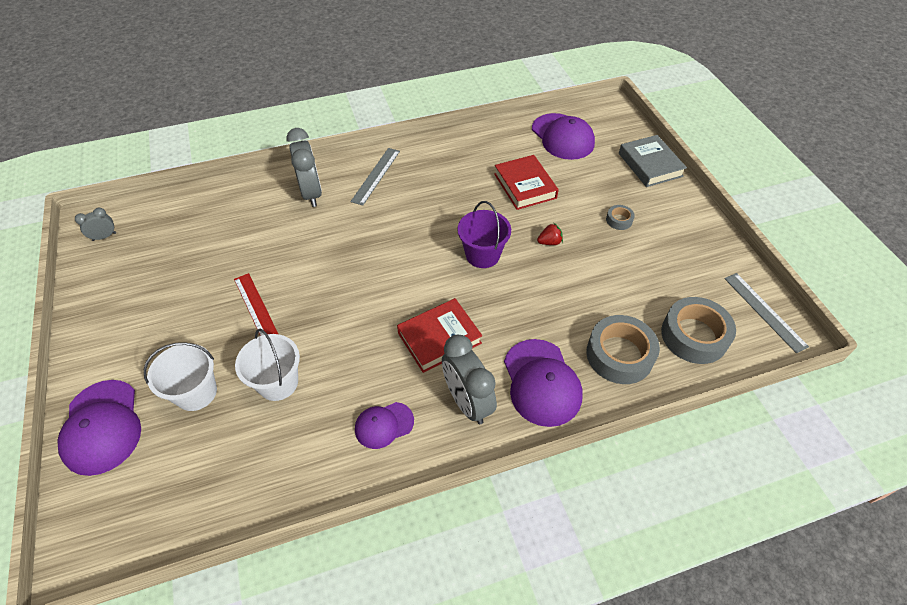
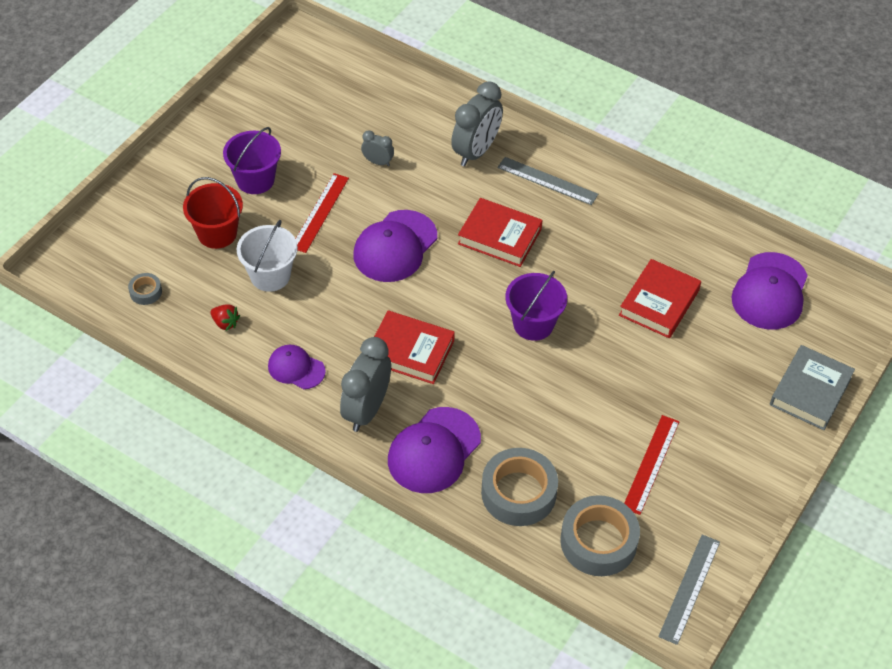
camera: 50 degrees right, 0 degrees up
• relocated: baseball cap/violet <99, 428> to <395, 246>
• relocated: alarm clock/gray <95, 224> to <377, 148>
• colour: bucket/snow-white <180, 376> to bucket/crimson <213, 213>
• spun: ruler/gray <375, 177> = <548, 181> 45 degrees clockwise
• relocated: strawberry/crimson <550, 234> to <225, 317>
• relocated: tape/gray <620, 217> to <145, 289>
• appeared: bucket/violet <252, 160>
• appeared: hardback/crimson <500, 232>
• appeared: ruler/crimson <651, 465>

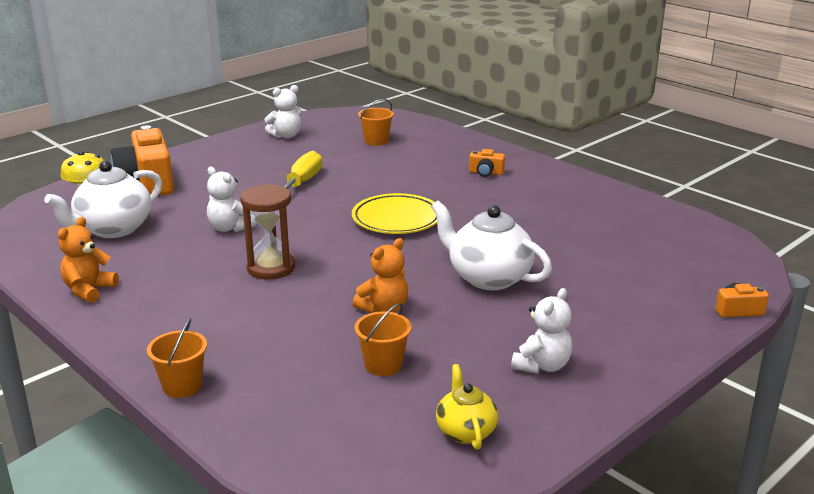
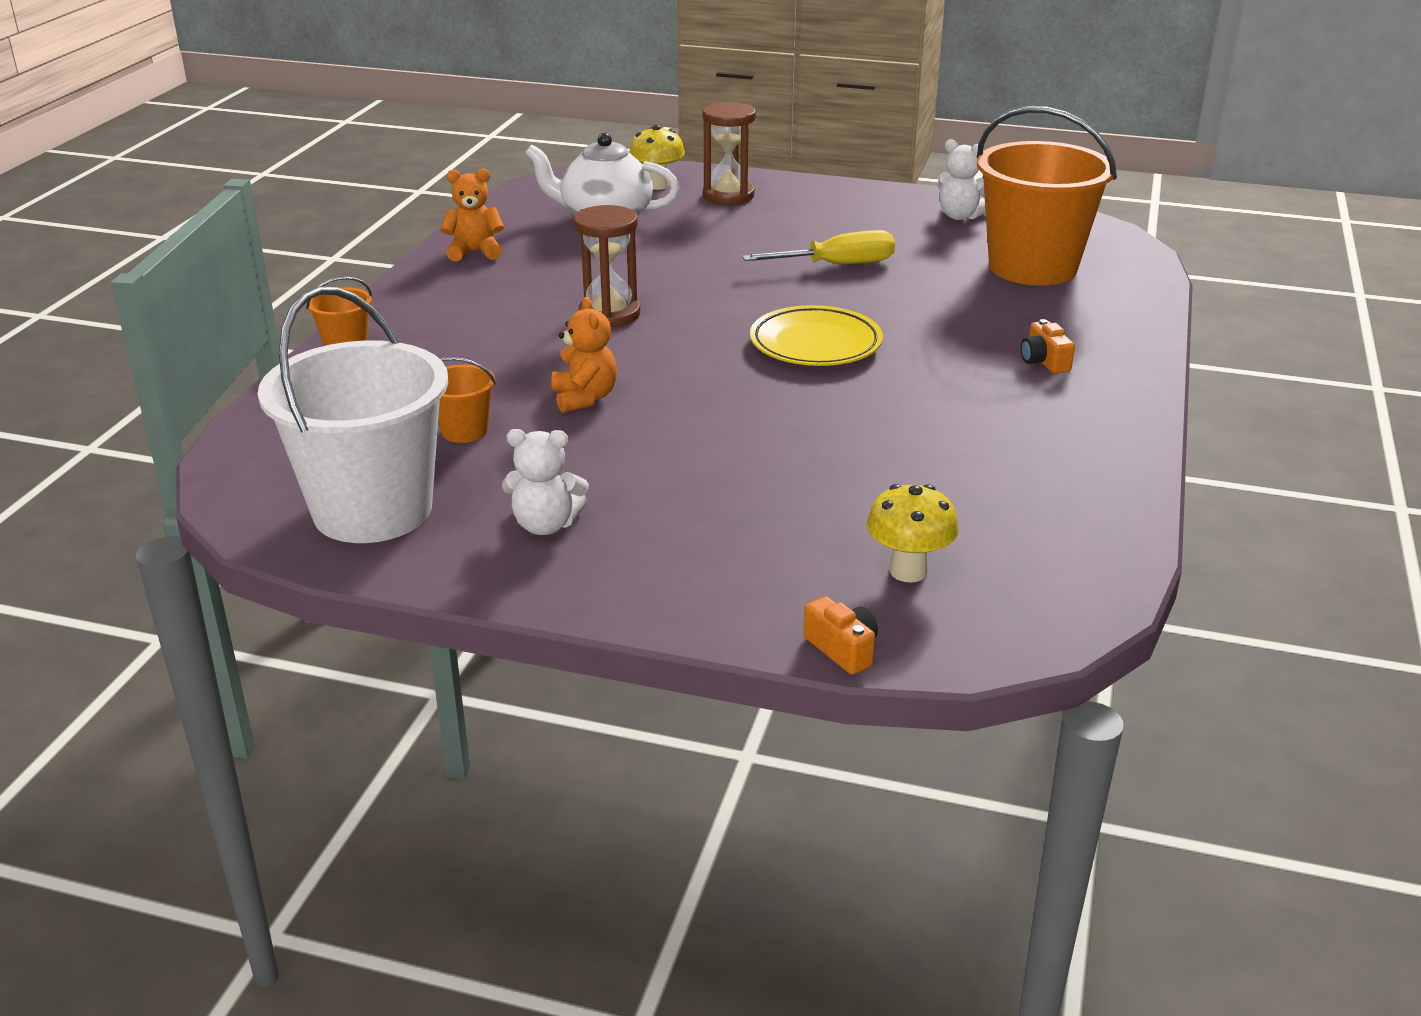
camera: 60 degrees right, 5 degrees up
• exchanged: photo camera/orange <142, 160> to hourglass/brown <729, 153>
• missing: teddy bear/snow-white <231, 199>
• spun: teddy bear/orange <380, 275> = <584, 355> 120 degrees counterclockwise
• size: bucket/orange <376, 122> = <1047, 196> x2.33
• missing: tea pot/snow-white <491, 245>
• exchanged: tea pot/golden <467, 407> to bucket/snow-white <353, 415>
• appeared: fungus/golden <912, 533>

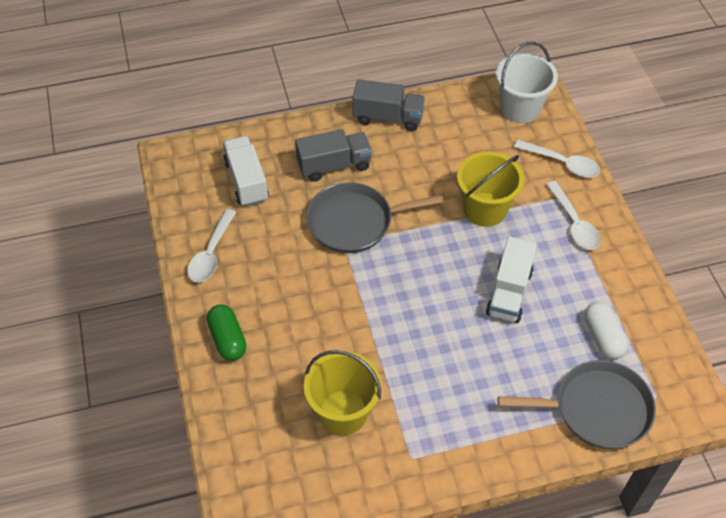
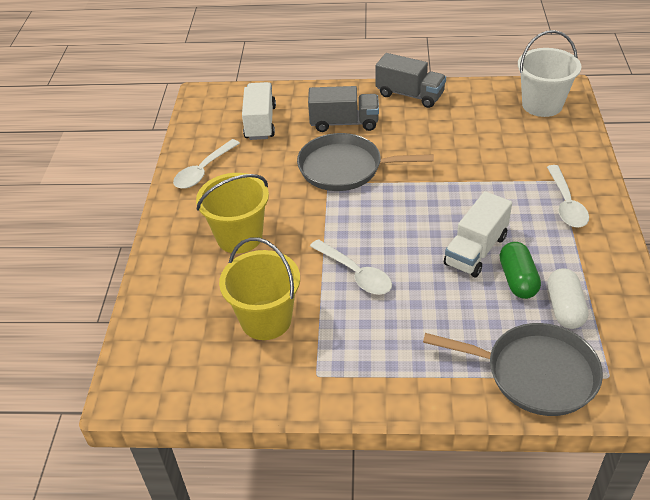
camera: 20 degrees right, 10 degrees down
• relocated: capsule/green <226, 332> to <520, 270>
• relocated: bucket/golden <490, 189> to <232, 213>
• relocated: tablespoon/snow-white <557, 159> to <351, 267>

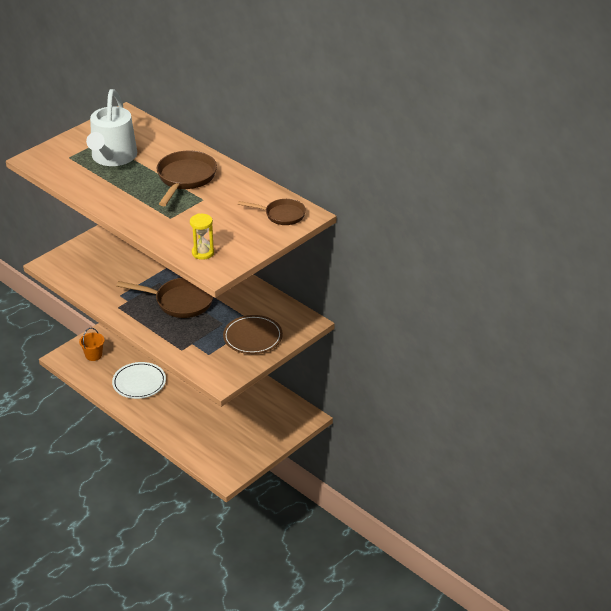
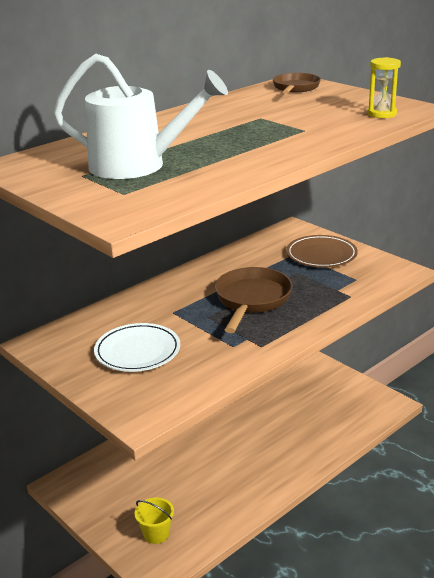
camera: 85 degrees left, 10 degrees down
• colour: bucket/orange <92, 344> to bucket/golden <154, 520>
• relocated: dinner plate/snow-white <139, 380> to <137, 347>
• missing: pan/brown <187, 178>

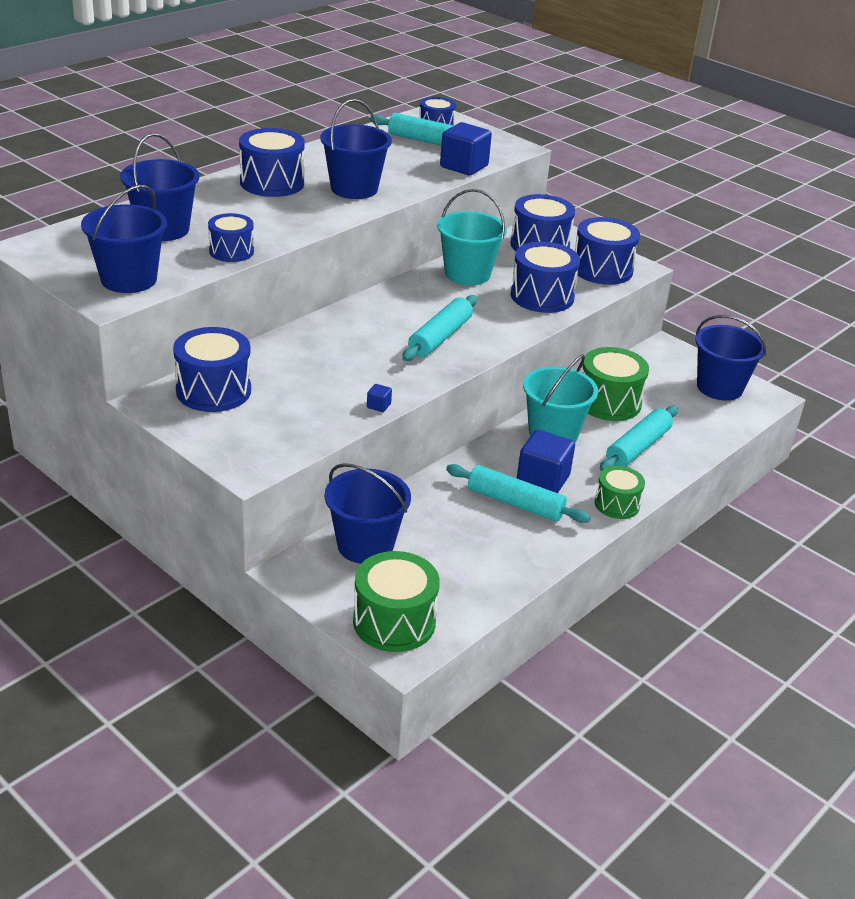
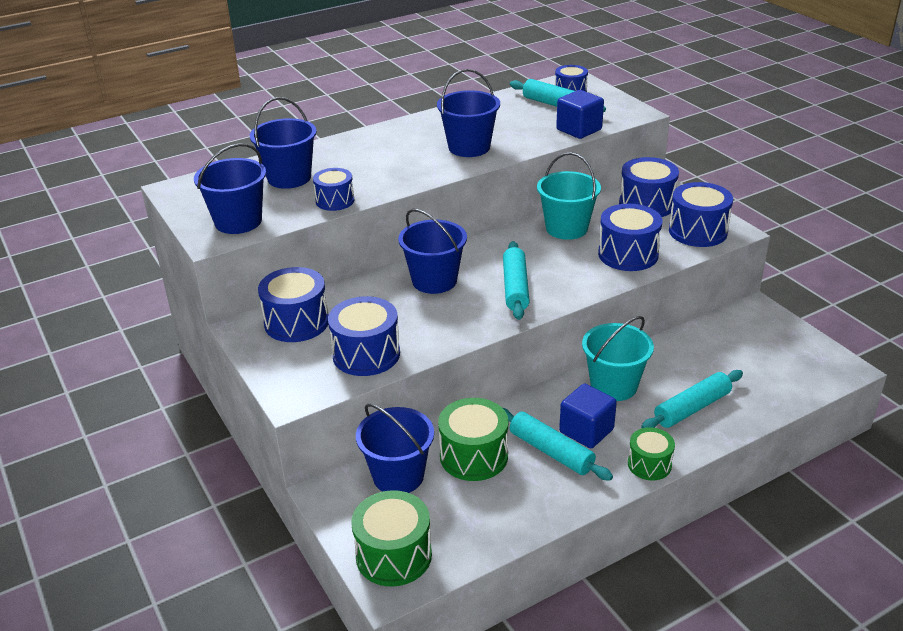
camera: 20 degrees right, 0 degrees up
• relocated: snare drum/cobalt <272, 162> to <364, 336>
• missing: cube/cobalt <379, 398>
• spun: pastry roller/teal <439, 328> = <516, 280> 45 degrees counterclockwise
• relocated: snare drum/green <616, 384> to <473, 439>
• relocated: bucket/cobalt <730, 358> to <432, 251>

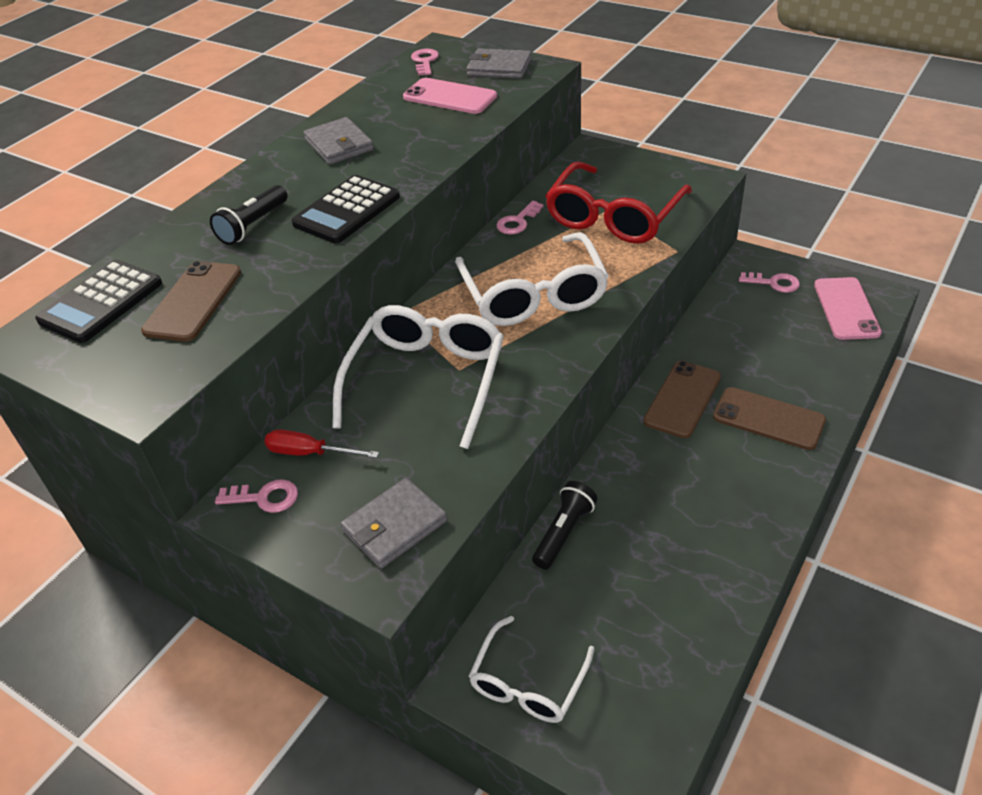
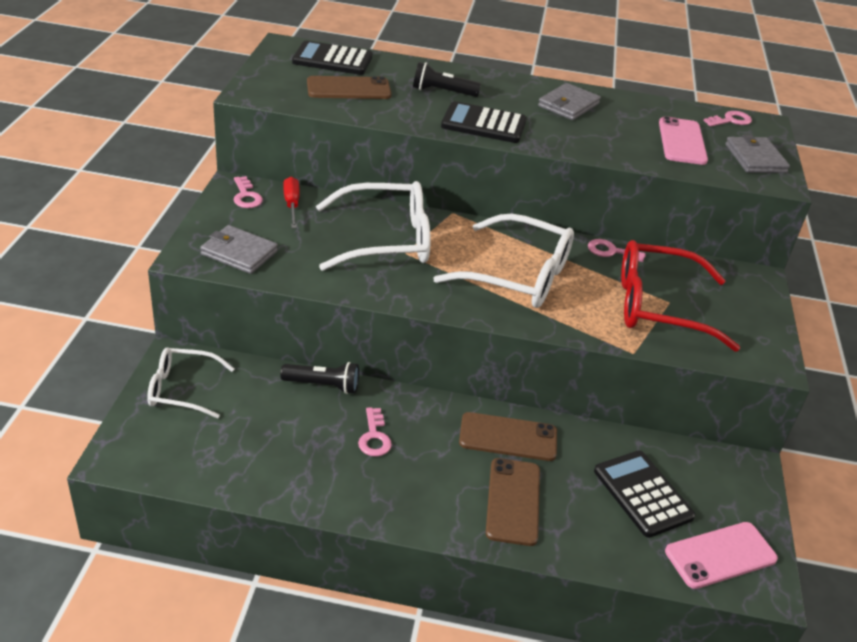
camera: 60 degrees right, 5 degrees down
• spun: glasses/snow-white <532, 279> = <503, 261> 120 degrees counterclockwise
• relocated: door key/rose-pink <769, 282> to <375, 432>
• appeared: adding machine/jet-black <644, 494>

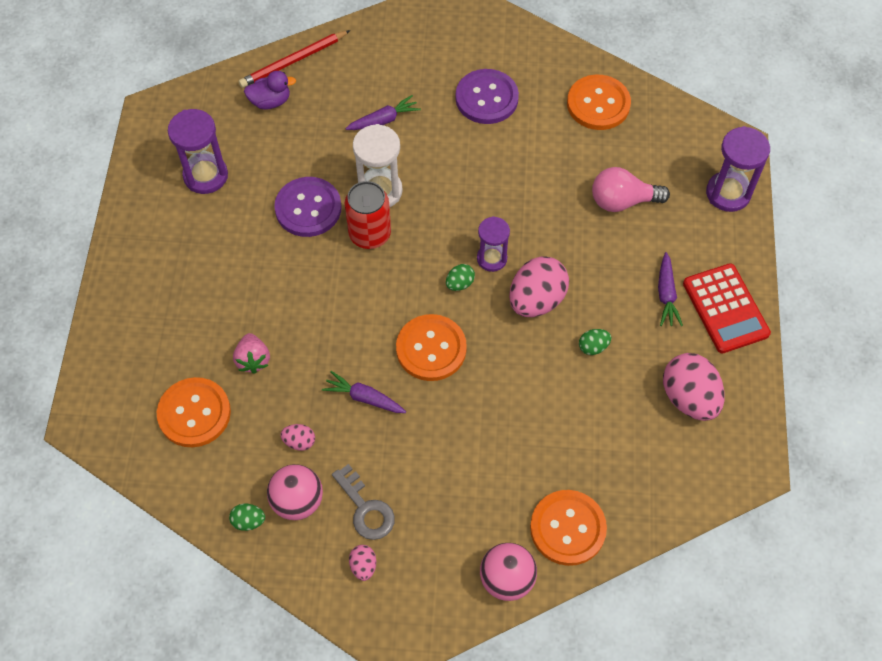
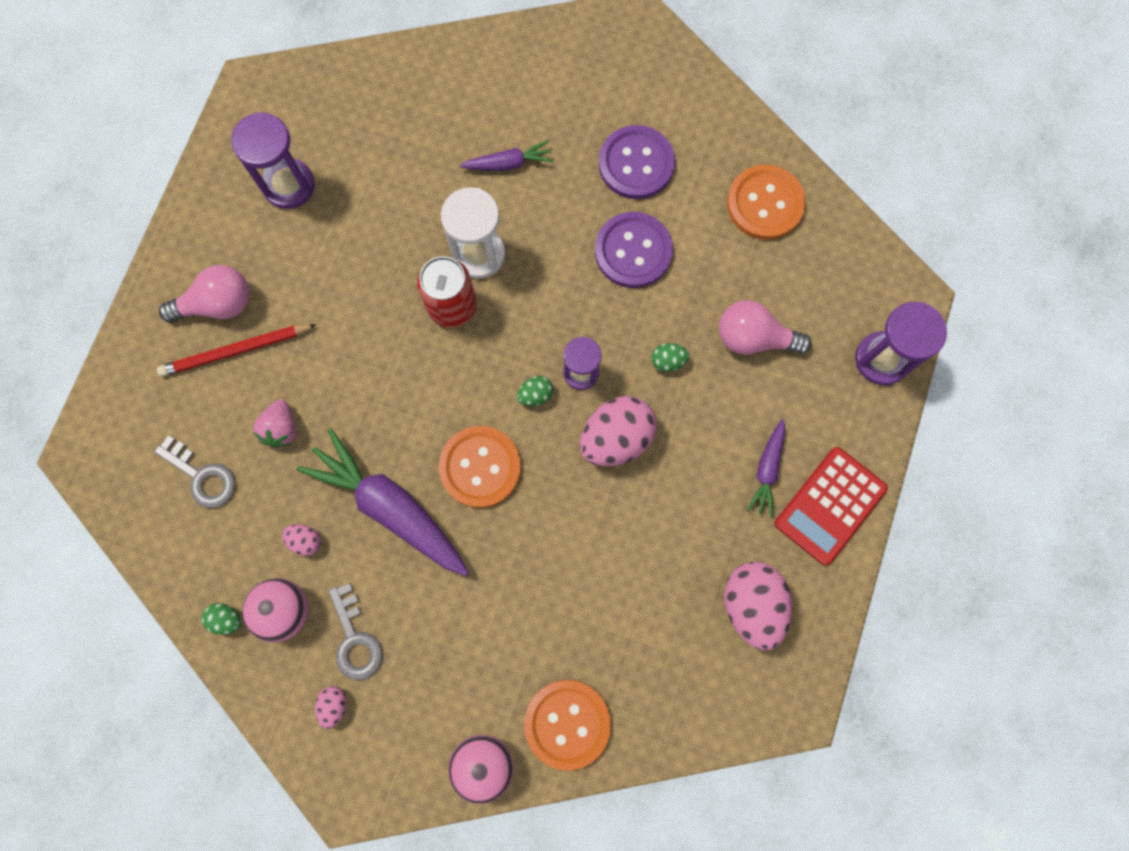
camera: 15 degrees right, 15 degrees up
• exchanged: shirt button/orange <194, 412> to door key/gray <195, 471>
• relocated: pencil/crimson <294, 59> to <237, 350>
• missing: duck/violet <270, 90>
• relocated: shirt button/violet <308, 207> to <634, 250>
• size: toy carrot/violet <364, 392> = <382, 502> x1.99
• relocated: toy egg/green <595, 342> to <670, 357>
• spun: adding machine/crimson <727, 308> = <831, 506> 45 degrees clockwise
• appeared: lightbulb/rose-pink <204, 294>

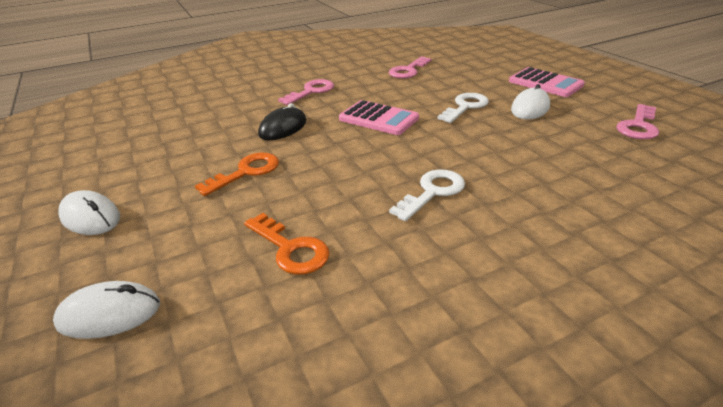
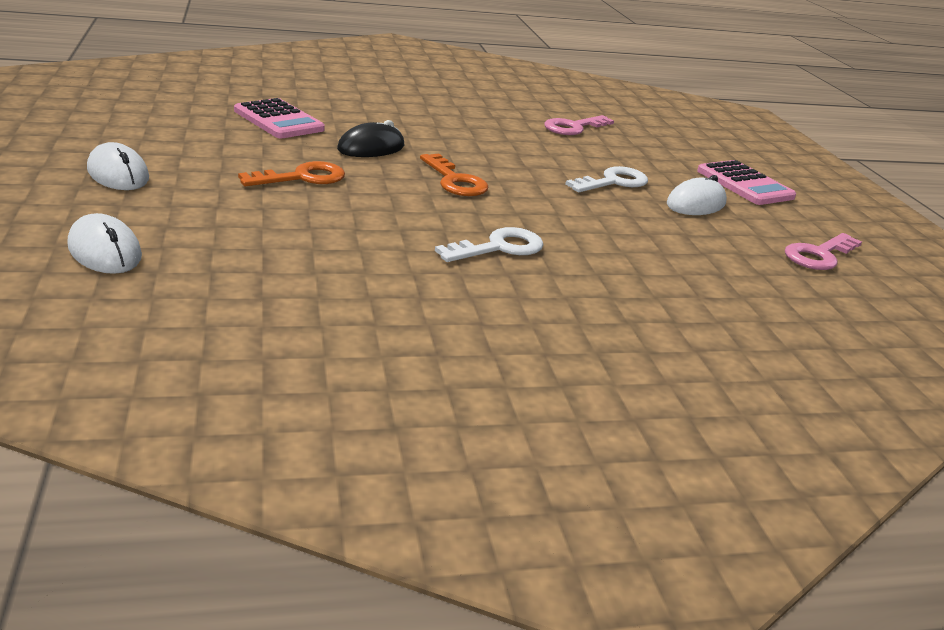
camera: 10 degrees right, 5 degrees down
• spun: PC mouse/snow-white <106, 310> = <104, 243> 45 degrees clockwise
• relocated: door key/orange <287, 244> to <454, 174>
• missing: door key/rose-pink <306, 92>
• relocated: adding machine/rose-pink <379, 117> to <279, 118>

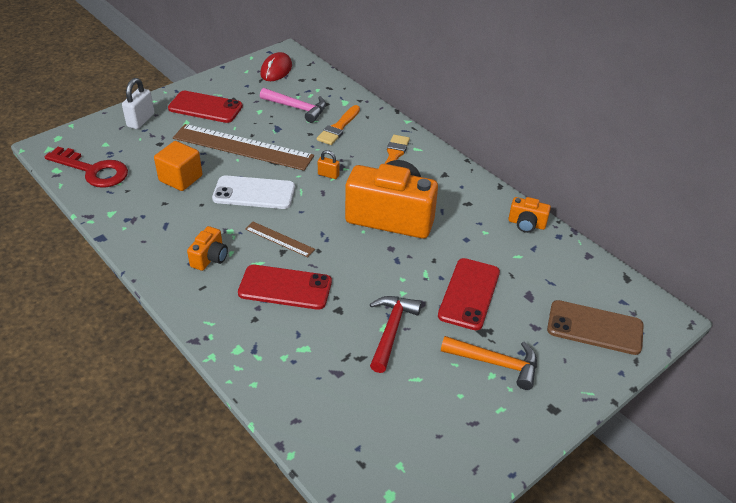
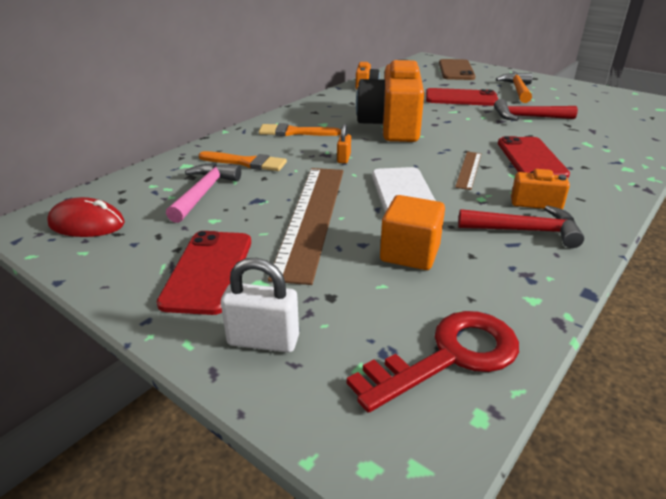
camera: 100 degrees left, 10 degrees down
• spun: door key/crimson <86, 167> = <433, 362> 45 degrees clockwise
• appeared: hammer/crimson <521, 226>

